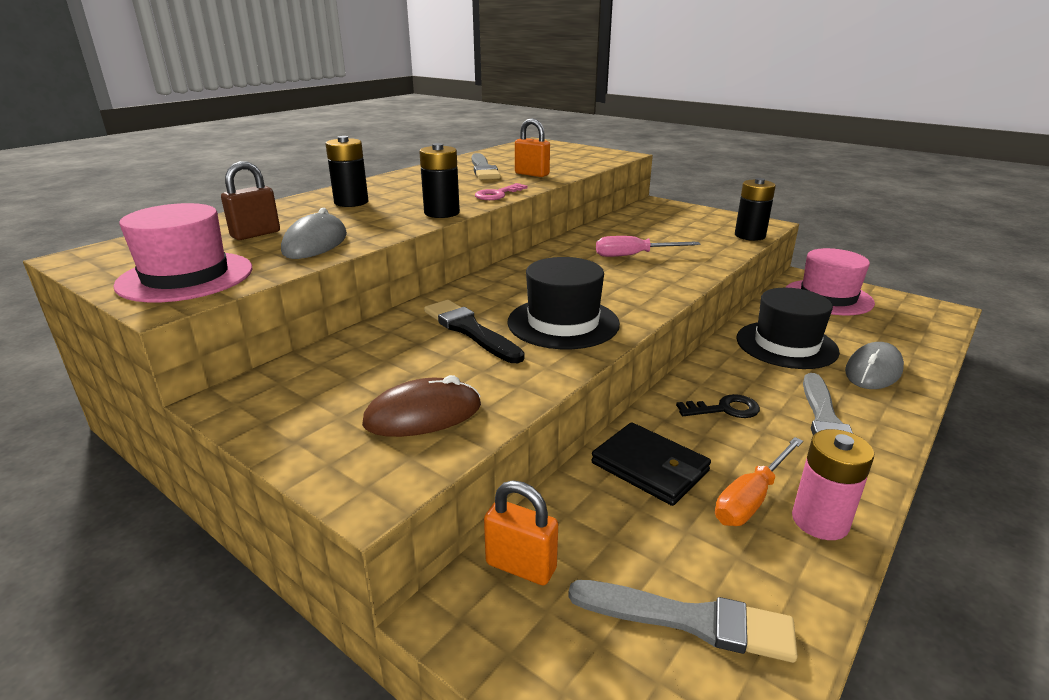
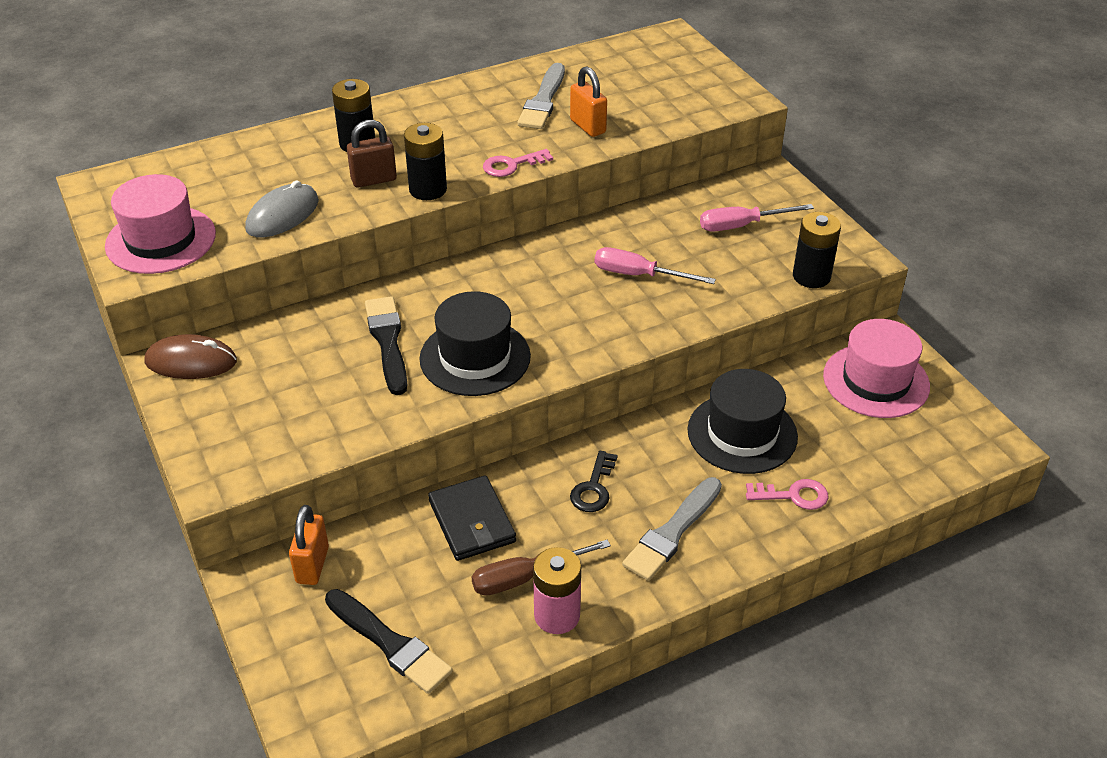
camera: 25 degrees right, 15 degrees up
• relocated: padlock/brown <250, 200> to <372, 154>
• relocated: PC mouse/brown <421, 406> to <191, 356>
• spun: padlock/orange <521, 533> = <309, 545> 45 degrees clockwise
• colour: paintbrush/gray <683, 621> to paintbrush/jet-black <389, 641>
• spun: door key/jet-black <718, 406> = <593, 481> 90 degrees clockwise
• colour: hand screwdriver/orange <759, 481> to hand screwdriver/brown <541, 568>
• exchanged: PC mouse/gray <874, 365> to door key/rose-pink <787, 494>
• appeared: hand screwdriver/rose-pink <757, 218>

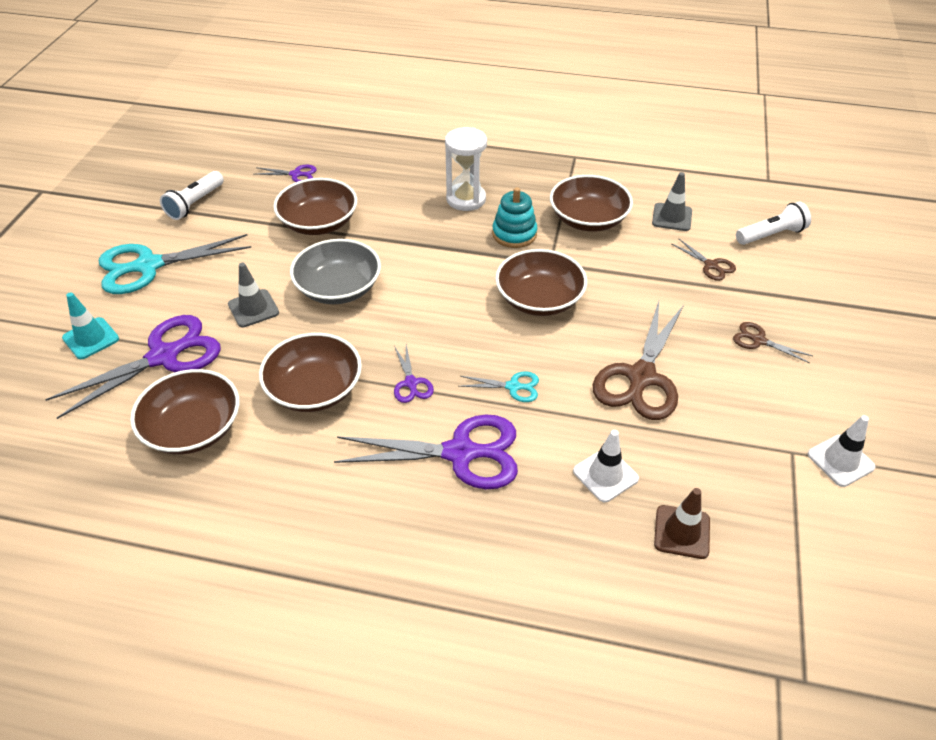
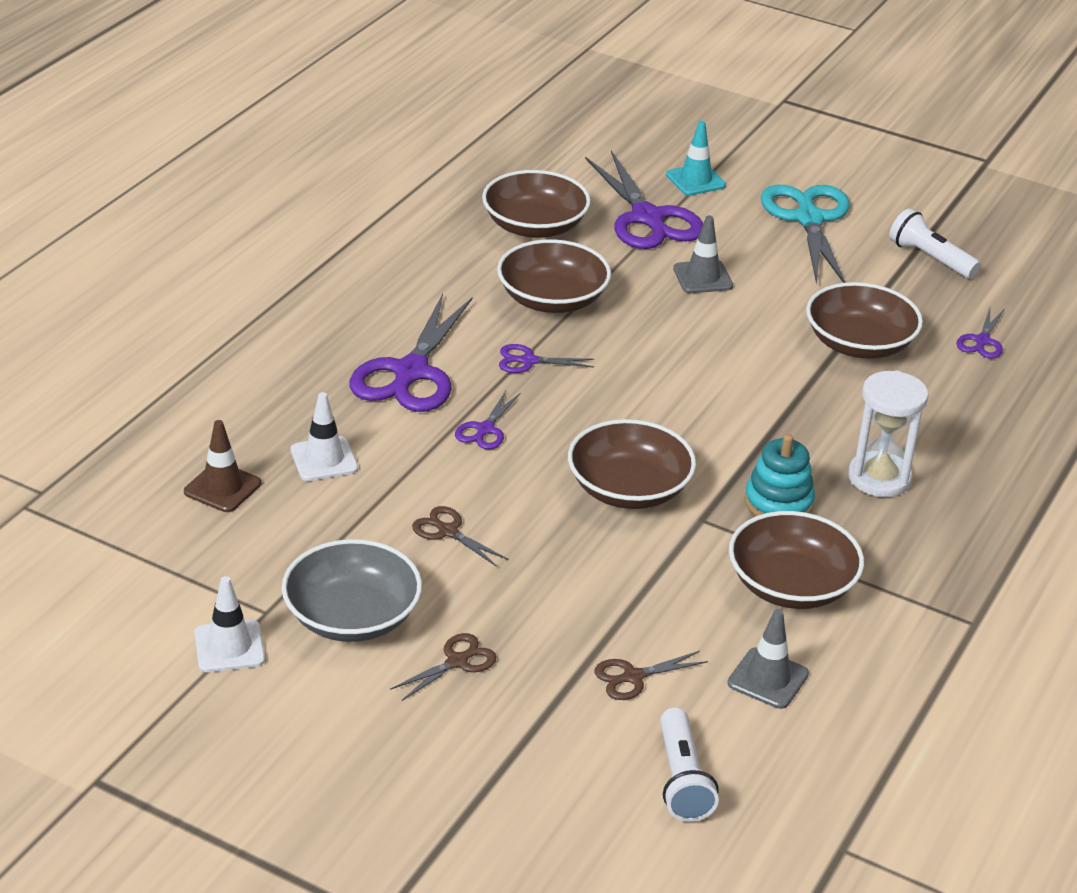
camera: 105 degrees right, 10 degrees down
• relocated: serving bowl/gray <335, 271> to <352, 590>
• colour: shears/teal <498, 386> to shears/violet <488, 420>
• size: shears/brown <638, 360> = <460, 536> x0.47

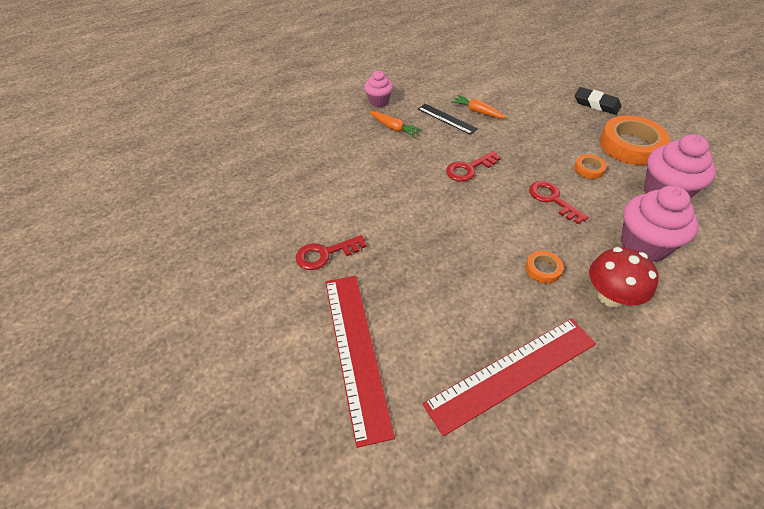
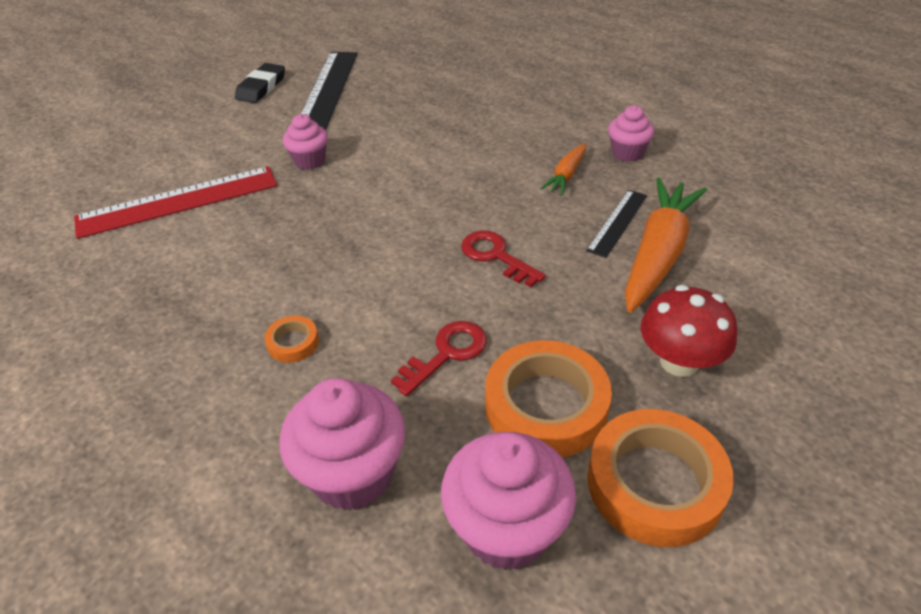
camera: 80 degrees right, 5 degrees down
• exchanged: door key/crimson <331, 252> to cupcake/rose-pink <305, 142>
• missing: ruler/crimson <509, 377>
• size: toy carrot/orange <478, 106> = <666, 245> x1.99
• size: tape/orange <590, 166> = <548, 399> x2.17
• relocated: eraser/jet-black <598, 101> to <260, 83>
• relocated: fungus/crimson <624, 277> to <689, 331>
• appeared: ruler/jet-black <329, 91>

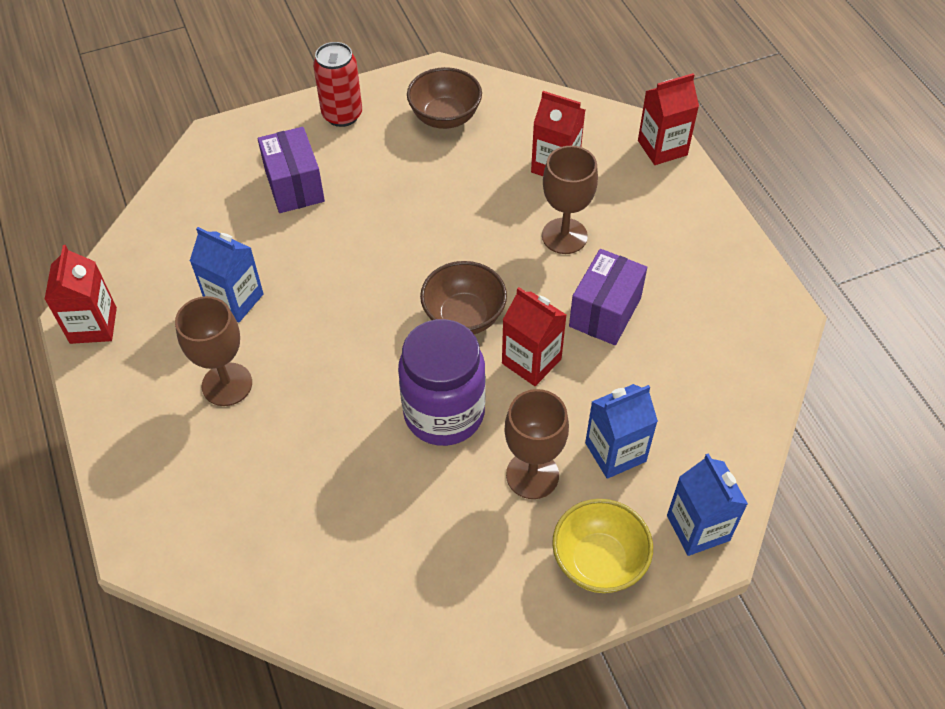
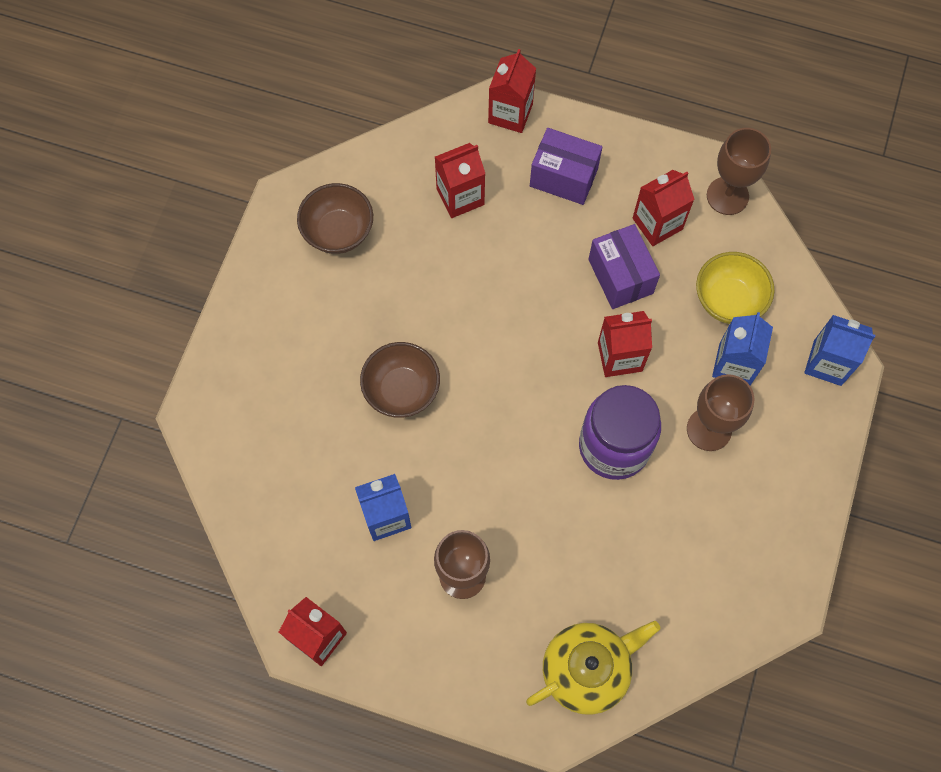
camera: 50 degrees left, 15 degrees up
• relocated: parcel/violet <291, 170> to <566, 166>
• missing: tin/crimson <337, 84>
• relocated: serving bowl/brown <463, 297> to <400, 380>
• relocated: chalice/brown <570, 200> to <739, 171>
• relocated: serving bowl/golden <602, 546> to <735, 288>
• appeared: tea pot/golden <593, 668>
• appeared: milk carton/crimson <664, 208>

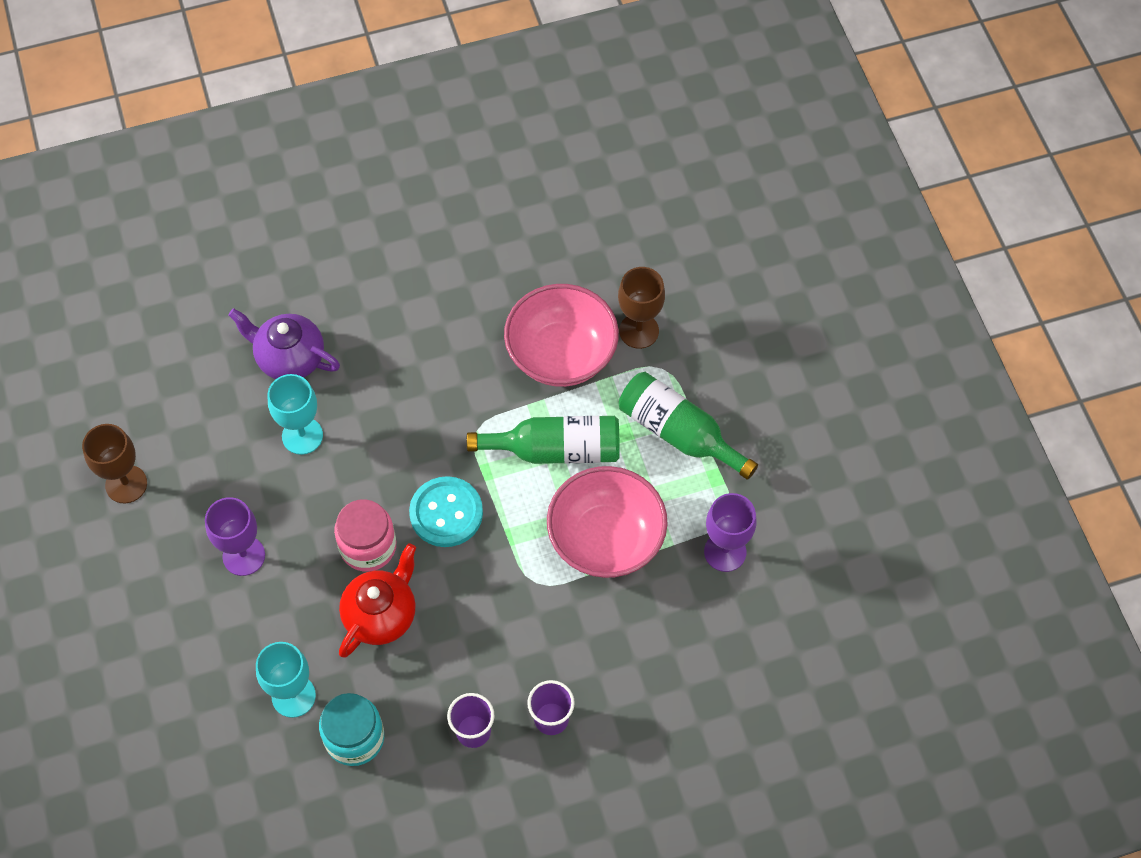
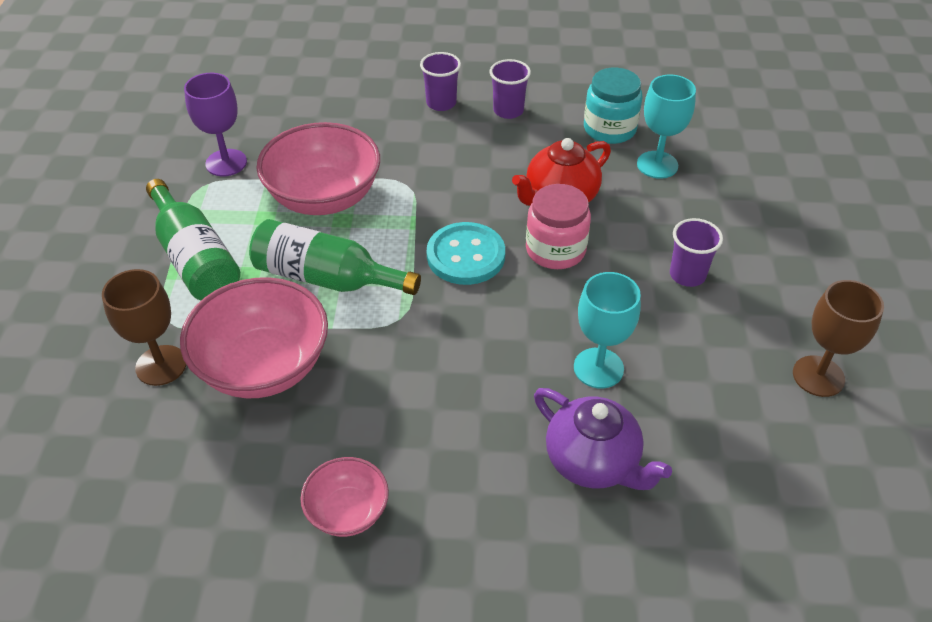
camera: 160 degrees left, 15 degrees down
• exchanged: chalice/violet <235, 536> to cup/violet <696, 252>
• appeared: serving bowl/rose-pink <344, 497>

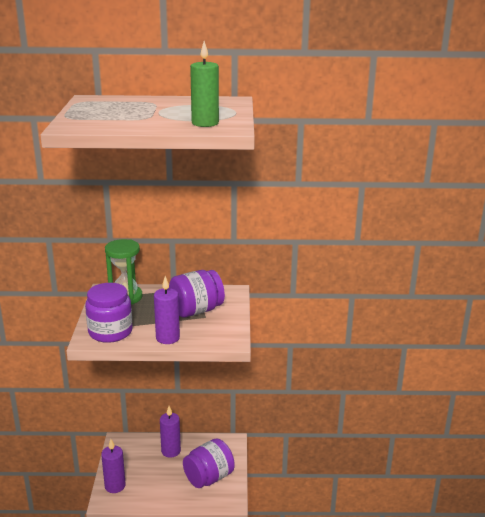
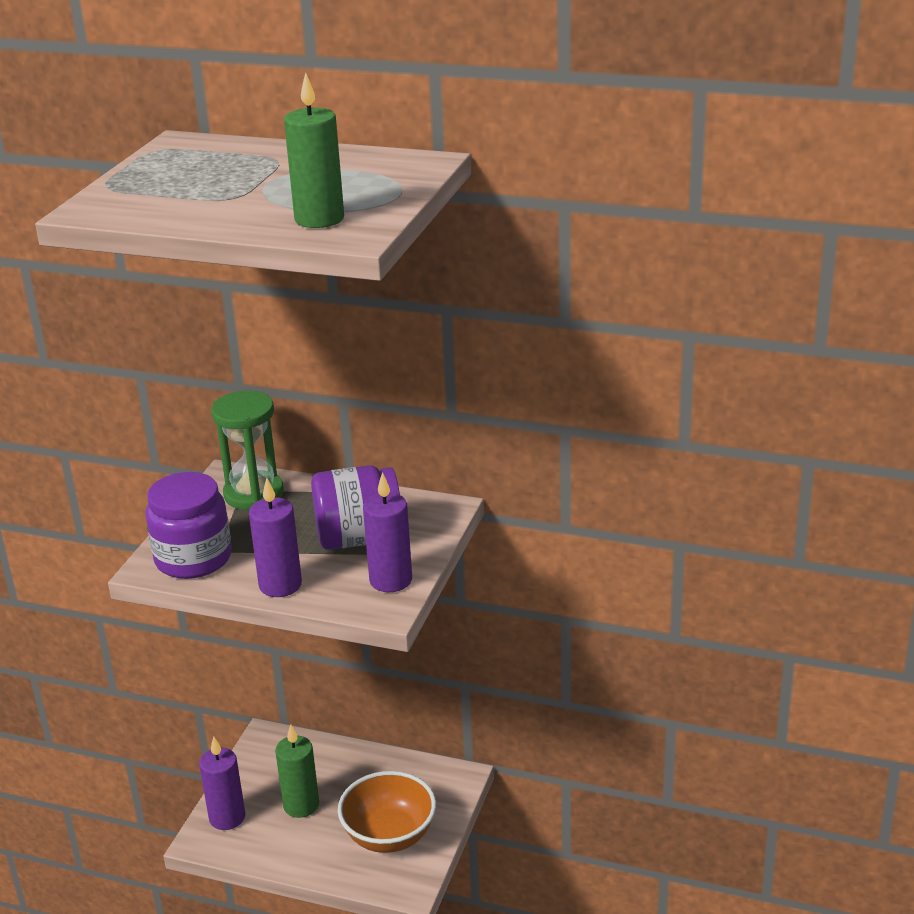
camera: 20 degrees right, 5 degrees up
• relocated: candle/violet <170, 432> to <387, 532>
• exchanged: jam jar/violet <209, 463> to serving bowl/orange <387, 812>
• appeared: candle/green <297, 771>

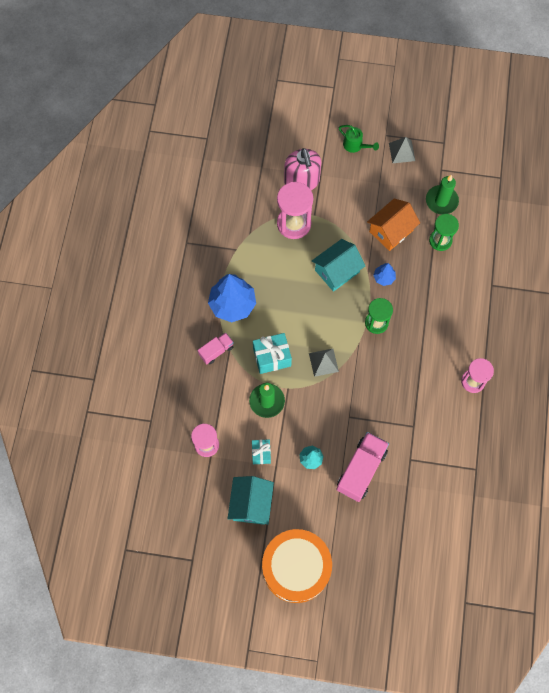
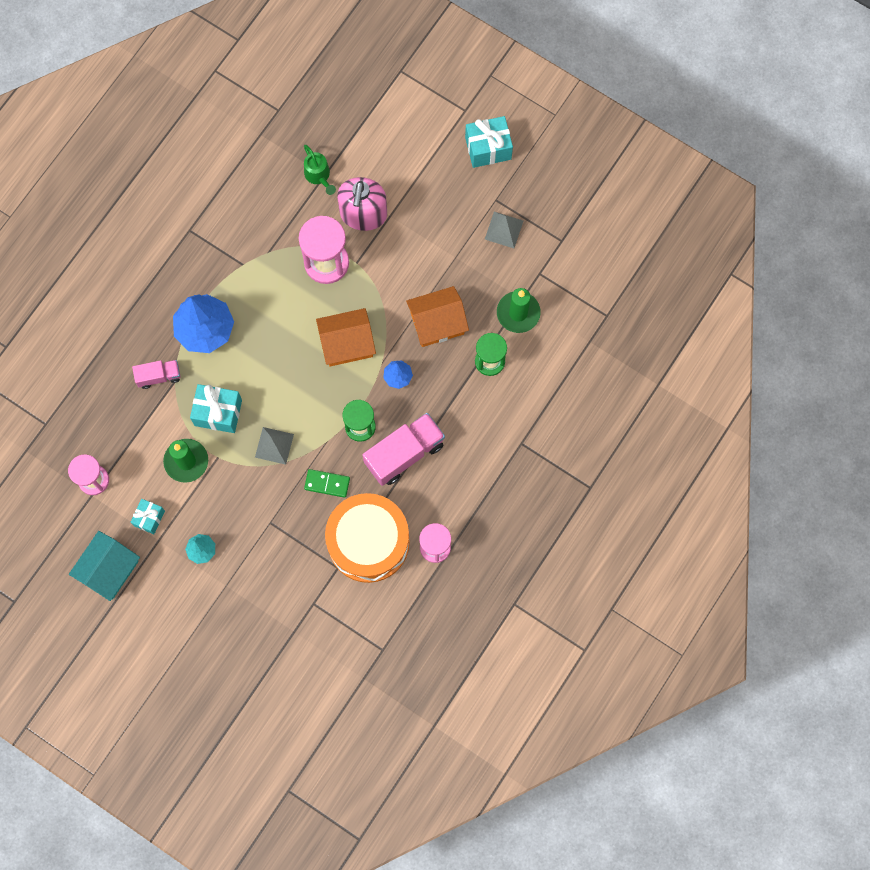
camera: 25 degrees right, 5 degrees up
• relocated: snare drum/orange <297, 566> to <367, 538>
• colour: toy house/teal <339, 265> to toy house/orange <346, 337>
• relocated: lorry/rose-pink <362, 467> to <403, 449>
• relocated: sprinkling can/green <359, 139> to <320, 170>
• appeared: domino piece/green <327, 483>
• appeared: present/teal <489, 142>

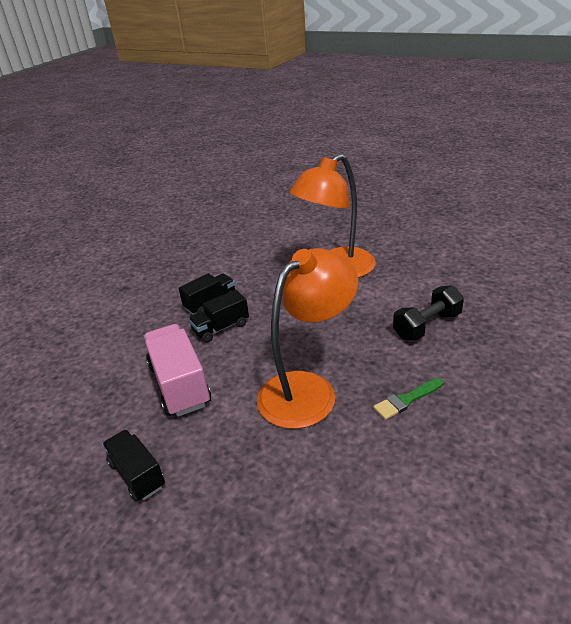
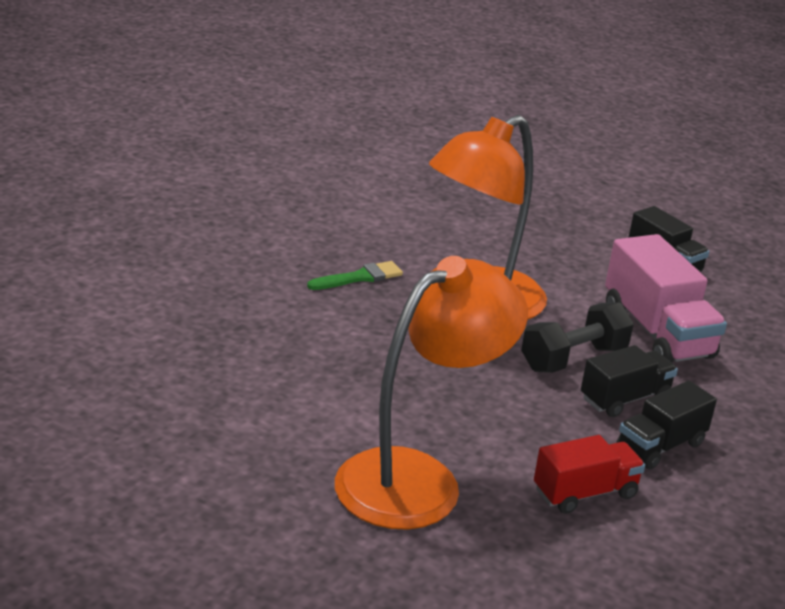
camera: 175 degrees right, 5 degrees down
• relocated: dumbbell/jet-black <428, 313> to <577, 337>
• appeared: lorry/crimson <589, 474>

